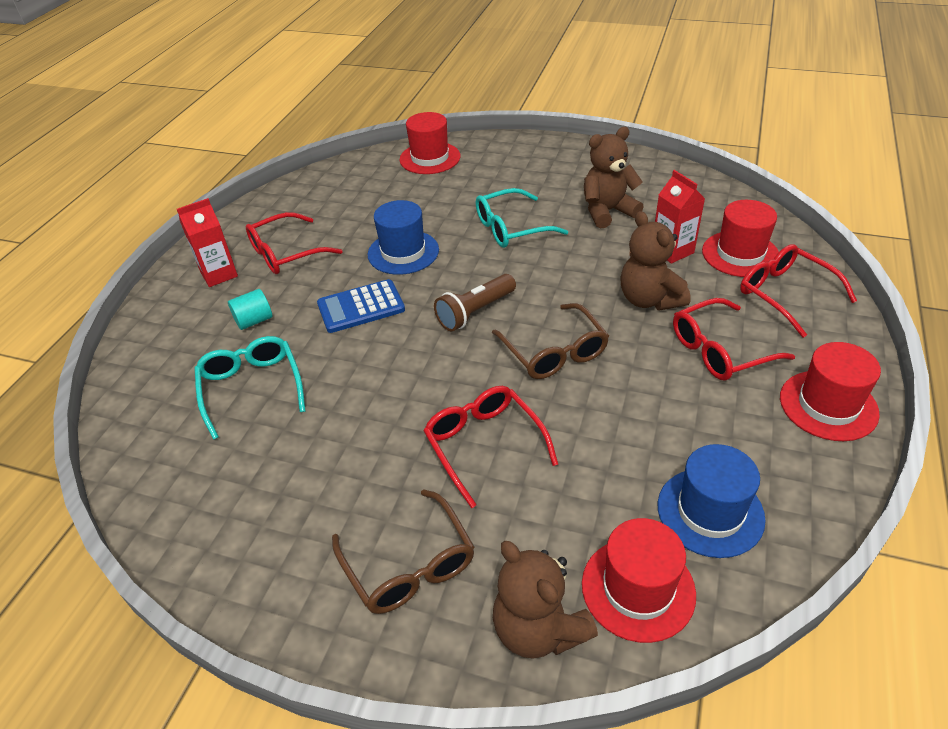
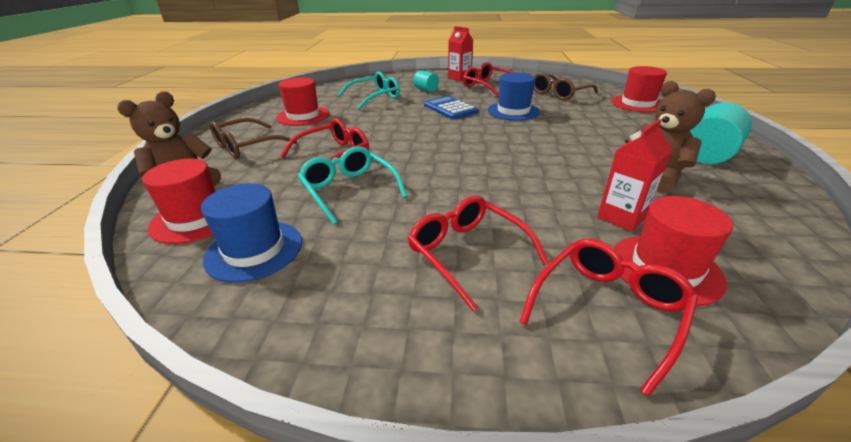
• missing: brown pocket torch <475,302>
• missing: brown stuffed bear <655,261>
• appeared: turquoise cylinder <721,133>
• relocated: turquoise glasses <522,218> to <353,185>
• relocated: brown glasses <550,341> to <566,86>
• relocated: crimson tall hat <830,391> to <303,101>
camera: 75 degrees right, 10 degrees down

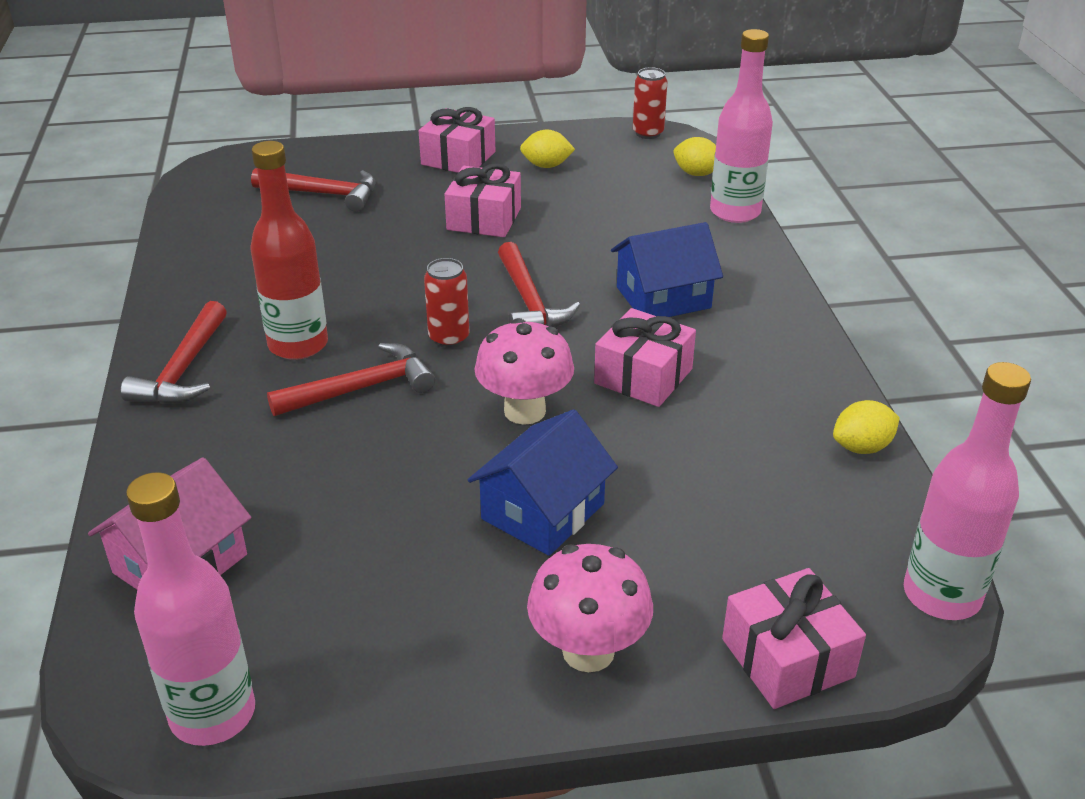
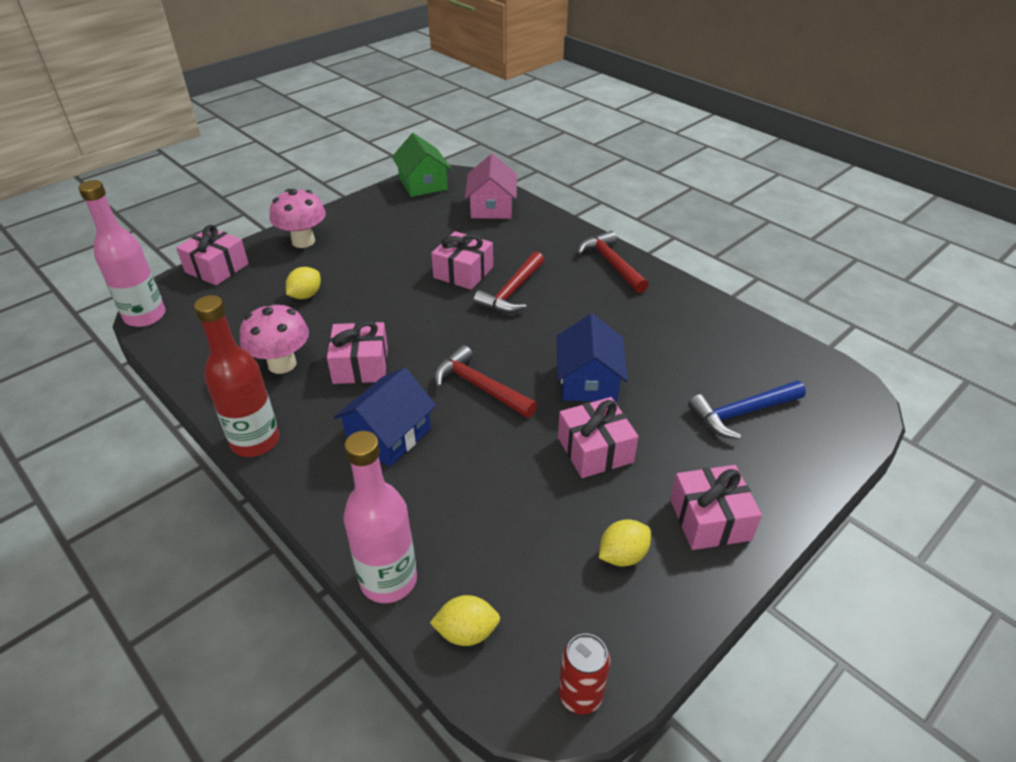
• missing: crimson soda can <446,303>
• appeared: rose-pink gift <462,260>
• relocated: crimson drink bottle <289,250> to <236,376>
• relocated: cobalt cottage <543,482> to <592,358>
• relocated: rose-pink mushroom <524,371> to <274,338>
• relocated: golden citrus fruit <866,427> to <303,283>
• exchanged: rose-pink drink bottle <190,609> to green cottage <422,165>
• colour: crimson carpenter's hammer <313,190> to cobalt carpenter's hammer <747,410>
camera: 145 degrees right, 5 degrees up

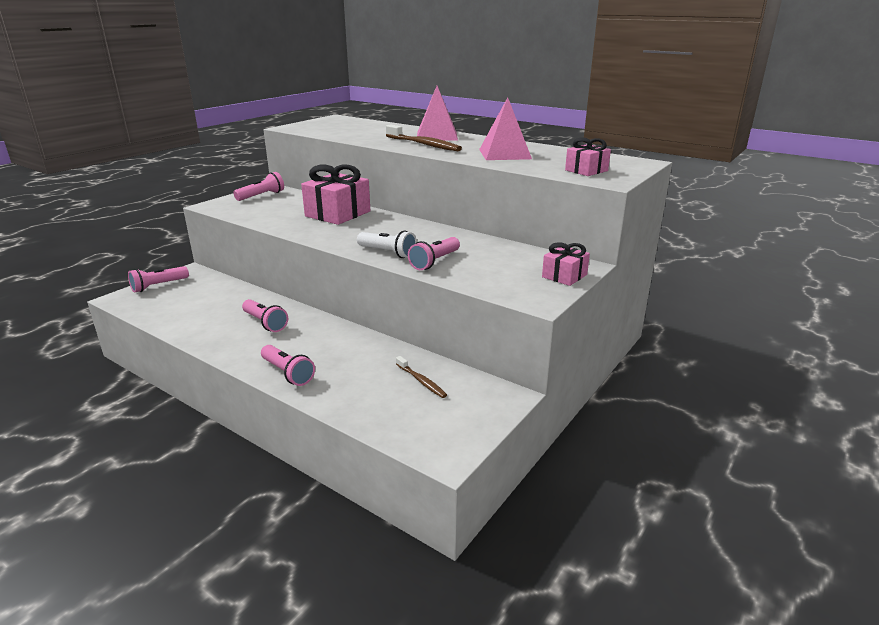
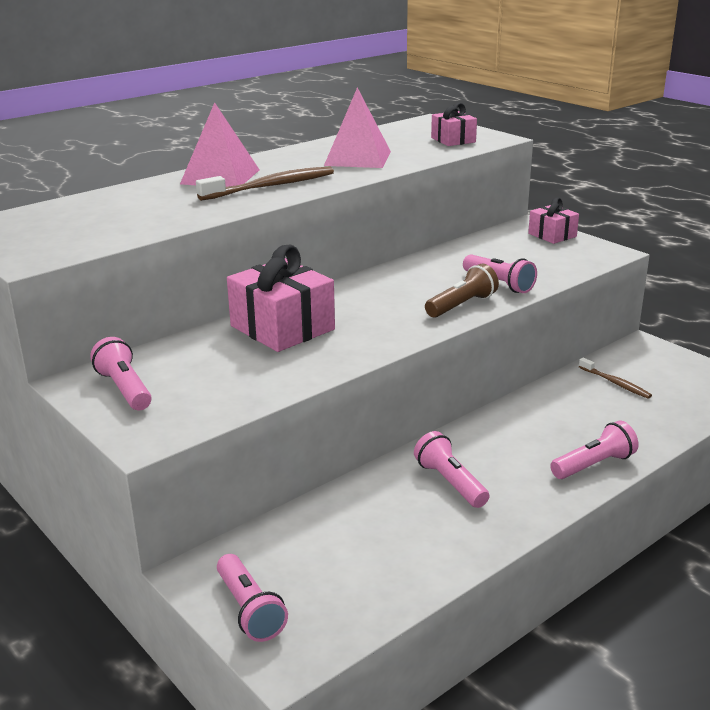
• colour: pure white pocket torch <387,244> to brown pocket torch <462,290>
• spun: rose-pink pocket torch <265,315> = <451,469> 90 degrees counterclockwise
• spun: brown tooth brush <421,377> = <615,378> 75 degrees clockwise
camera: 75 degrees left, 0 degrees up

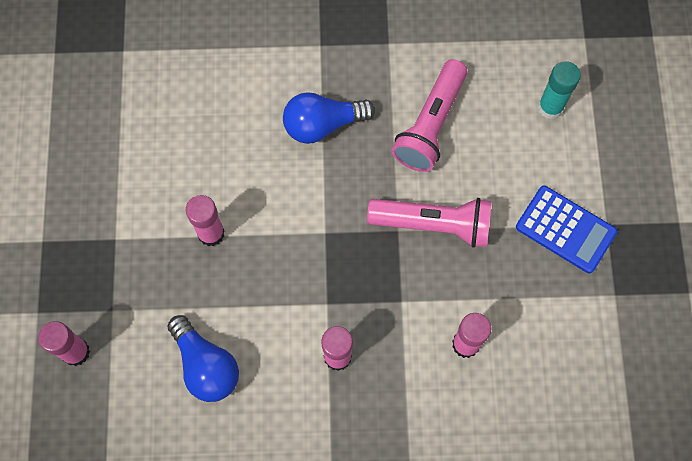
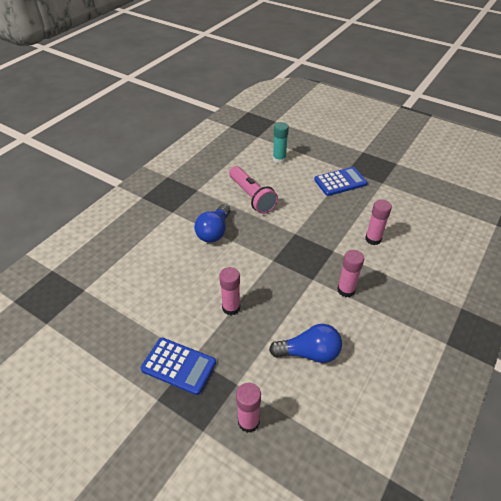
• missing: rose-pink pocket torch <429,223>
• appeared: cobalt calculator <178,366>
camera: 55 degrees left, 25 degrees down

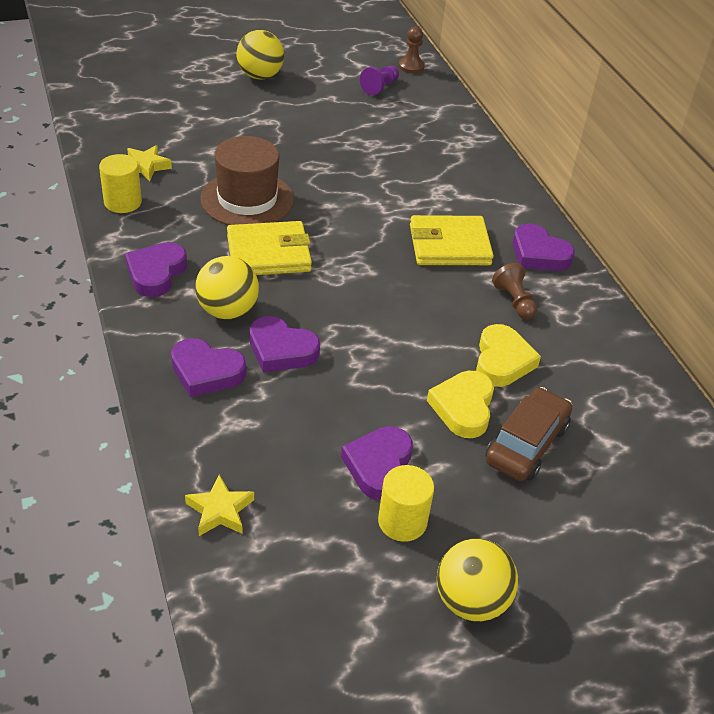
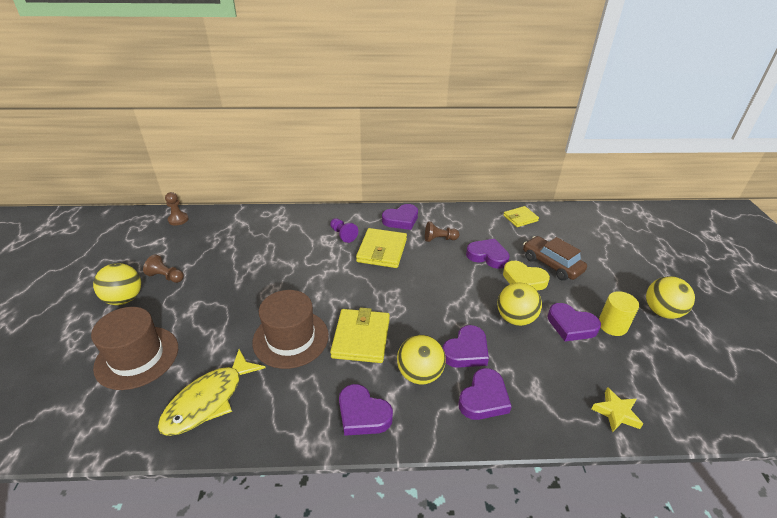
• missing: golden cylinder <120,183>
• appeared: brown tall hat <134,348>
• appeared: brown pawn <163,269>
• appeared: golden sphere <519,304>
• appeared: golden card wallet <521,216>
• relocated: purple pawn <379,80> to <344,230>
• exchanged: golden star shape <149,163> to golden fish <211,392>
• colour: golden heart shape <508,355> to purple heart shape <488,254>
camera: 70 degrees left, 5 degrees down

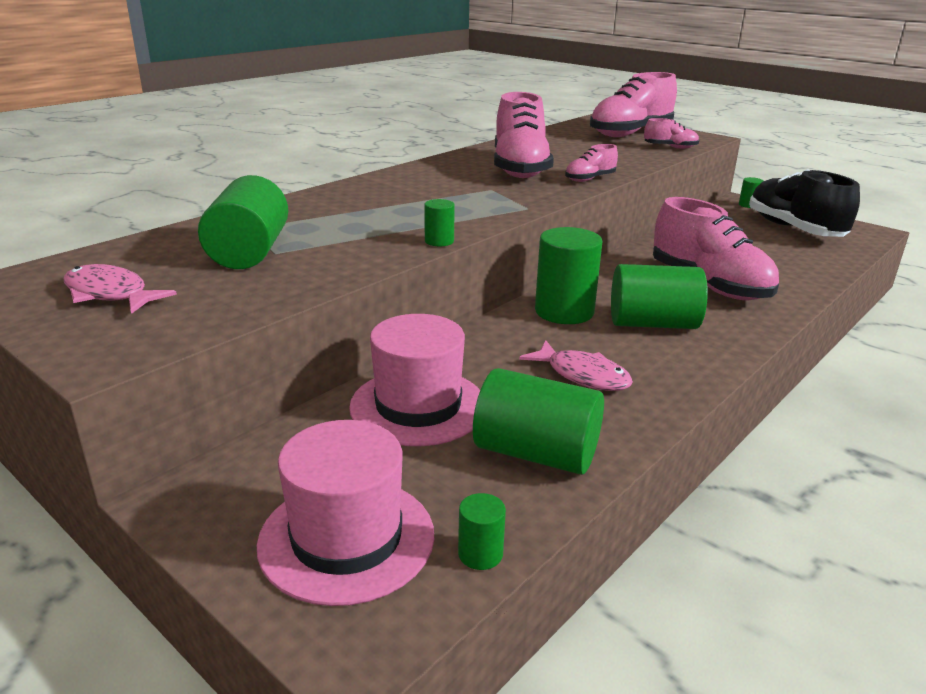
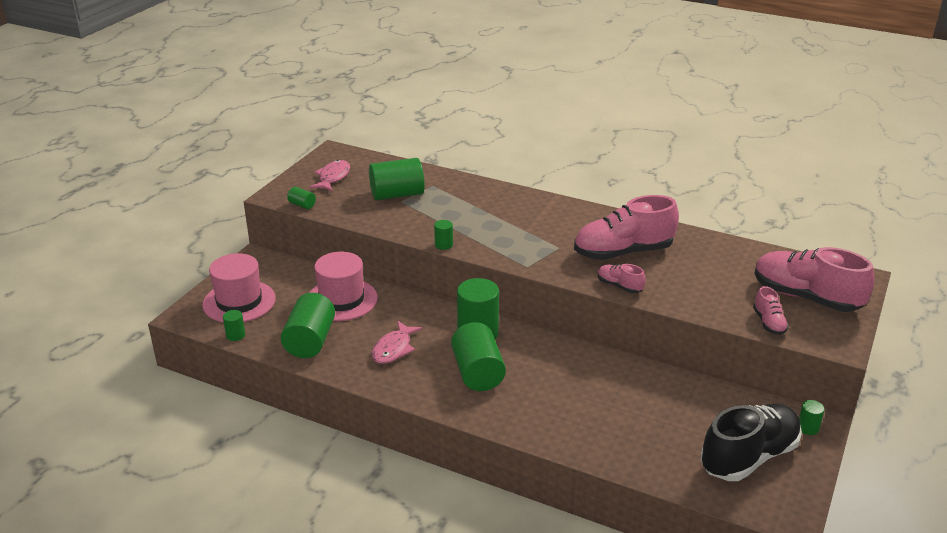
• missing: rose-pink lace-up shoe <716,248>
• appeared: green cylinder <301,198>
camera: 75 degrees right, 5 degrees up

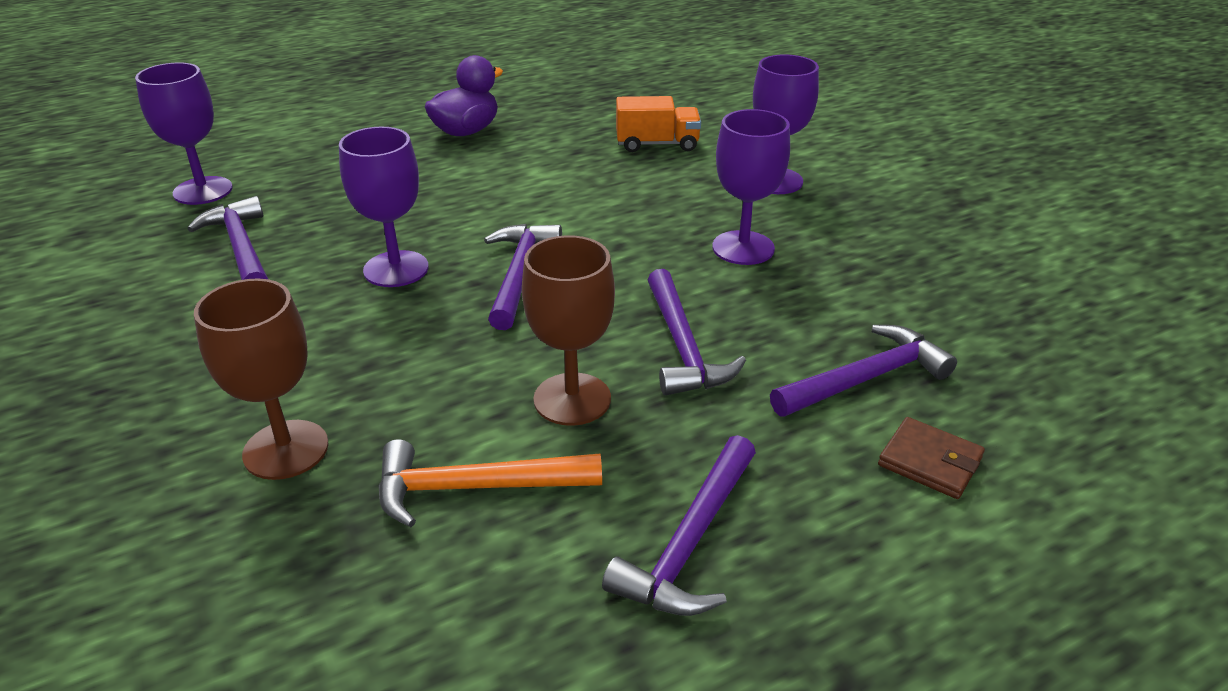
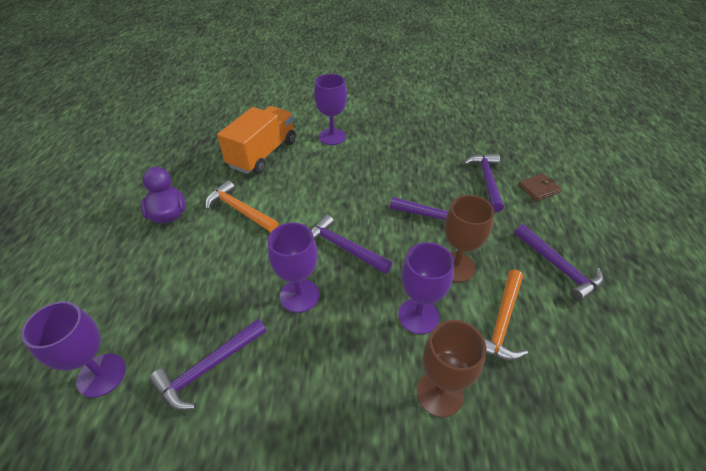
• appeared: orange-coloured carpenter's hammer <242,206>
• relocated: purple wine glass <751,187> to <426,288>
• spun: purple carpenter's hammer <227,238> = <207,364> 45 degrees counterclockwise
• size: orange-coloured toy truck <658,124> = <256,140> x1.69
camera: 60 degrees left, 10 degrees up

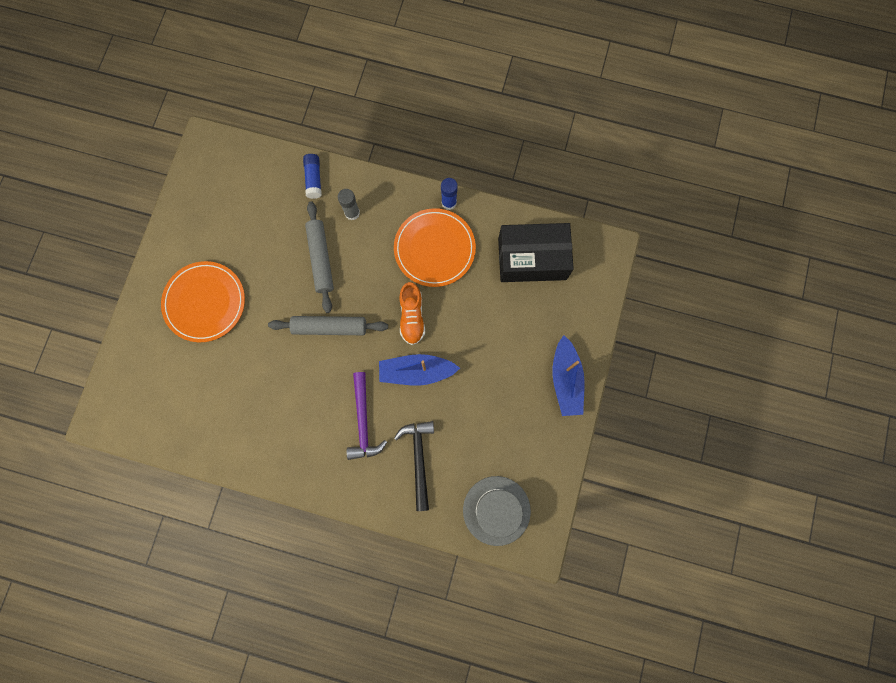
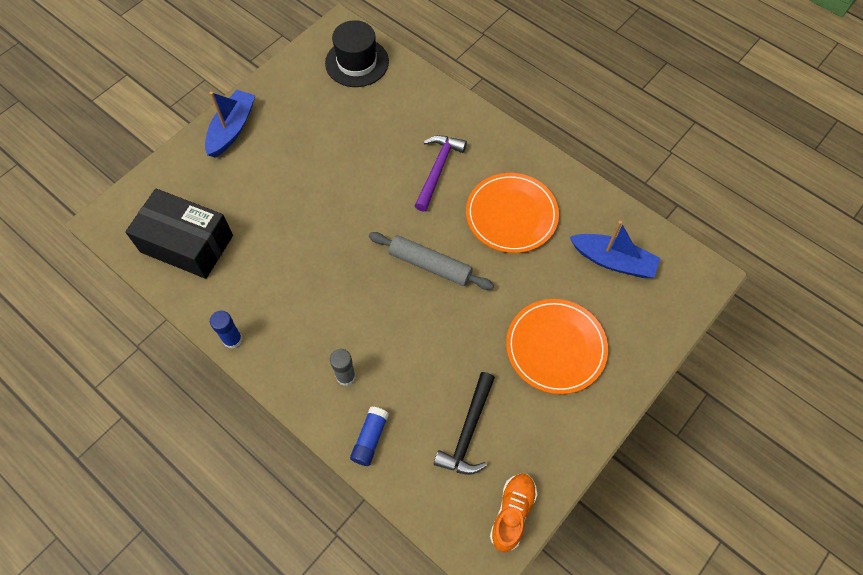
• missing: gray pastry roller <319,257>
• relocated: cobalt boat <419,370> to <615,249>
• relocated: orange-coloured dinner plate <435,247> to <512,213>
• relocated: black carpenter's hammer <414,466> to <464,423>
• relocated: orange-coloured lace-up shoe <412,313> to <513,513>
• colour: gray tall hat <497,511> to black tall hat <357,53>
camera: 155 degrees left, 15 degrees down

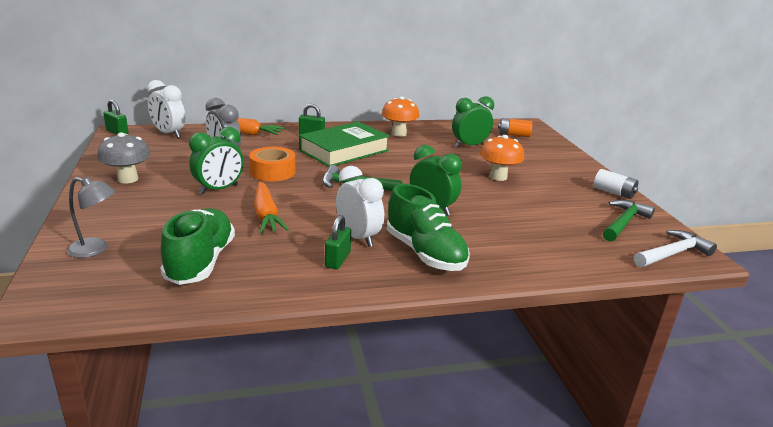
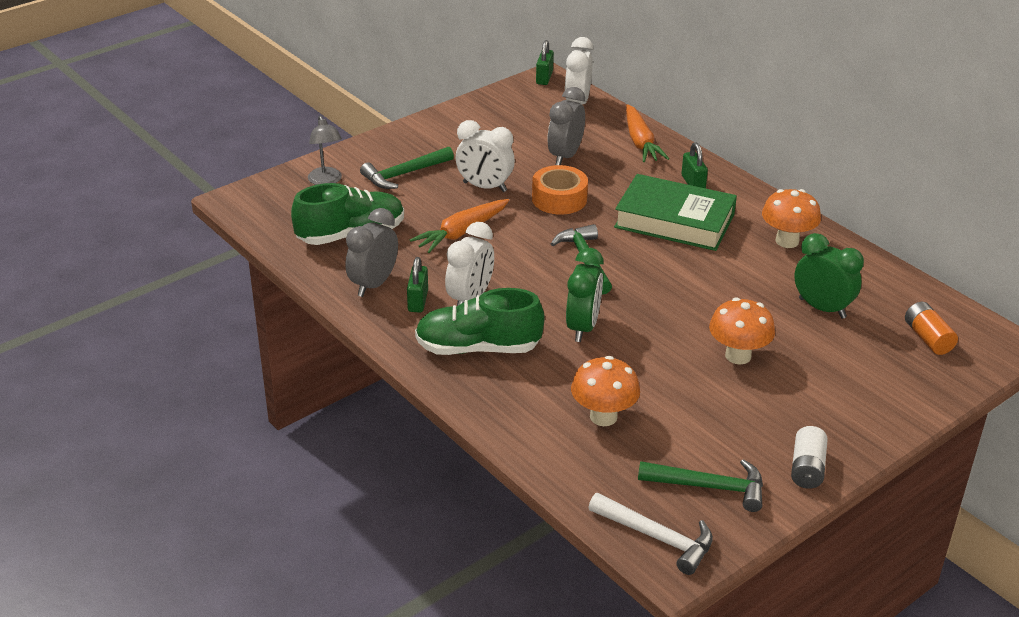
• missing: gray mushroom <124,157>
• appeared: gray alarm clock <372,252>
• appeared: green carpenter's hammer <407,167>
• appeared: orange-coloured mushroom <605,391>
• colour: green alarm clock <216,160> to pure white alarm clock <485,156>
• spun: green padlock <338,242> = <417,284> 75 degrees counterclockwise
• spun: green lace-up shoe <428,227> = <480,321> 60 degrees clockwise
camera: 65 degrees right, 10 degrees up

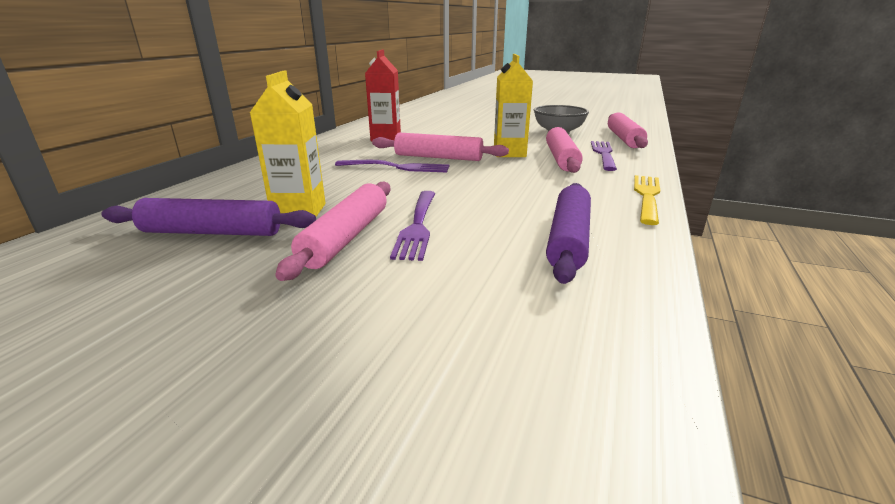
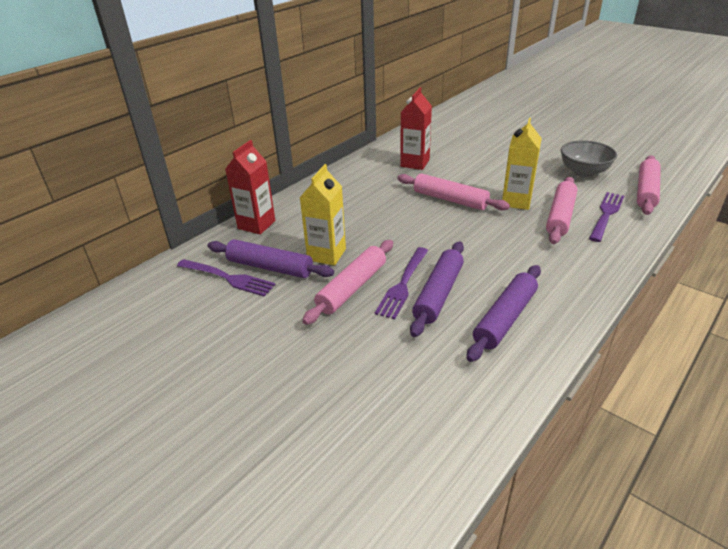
• missing: golden table fork <647,200>
• appeared: crimson carton <250,187>
• appeared: purple pastry roller <437,289>
• relocated: purple table fork <392,166> to <226,278>
camera: 20 degrees right, 10 degrees up

